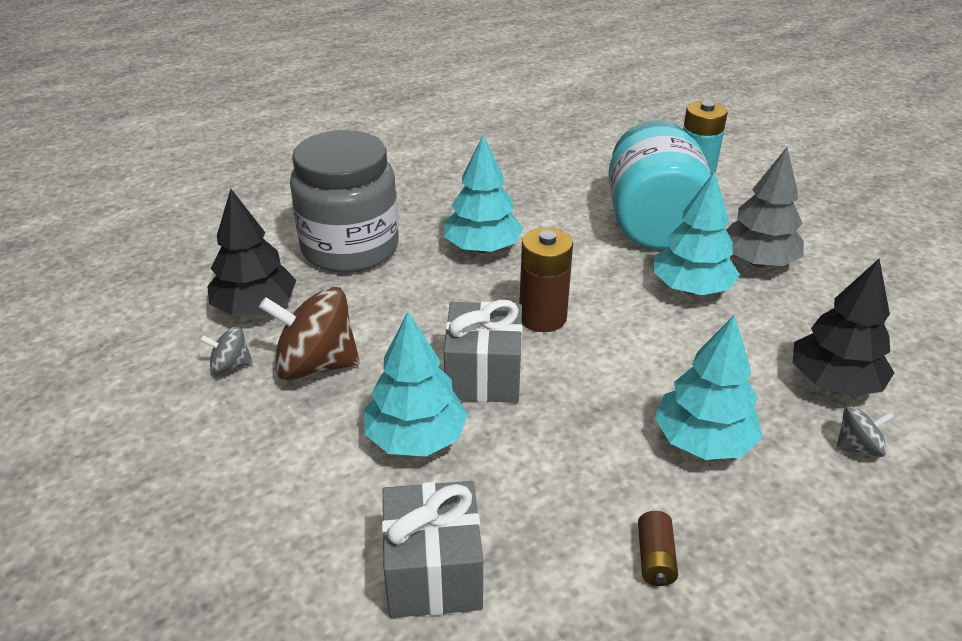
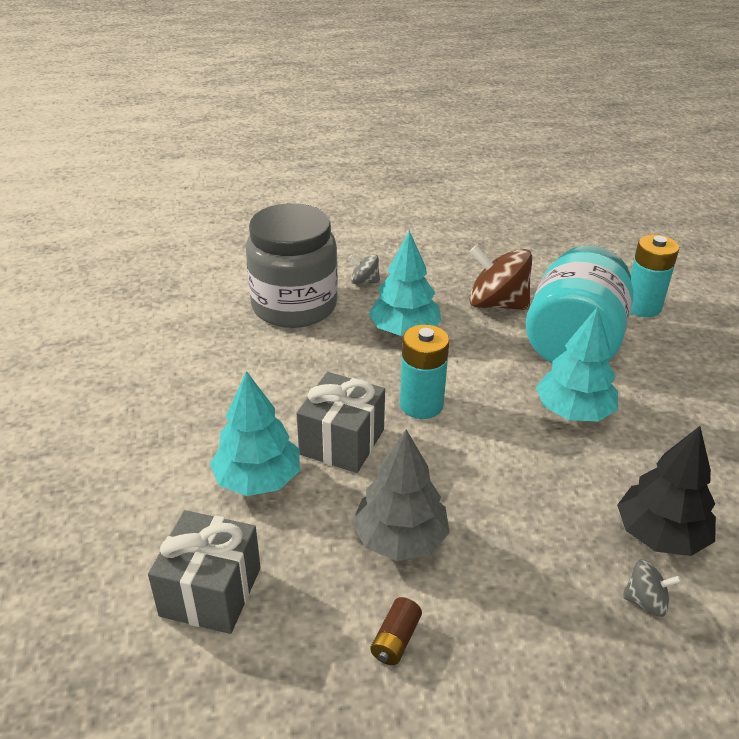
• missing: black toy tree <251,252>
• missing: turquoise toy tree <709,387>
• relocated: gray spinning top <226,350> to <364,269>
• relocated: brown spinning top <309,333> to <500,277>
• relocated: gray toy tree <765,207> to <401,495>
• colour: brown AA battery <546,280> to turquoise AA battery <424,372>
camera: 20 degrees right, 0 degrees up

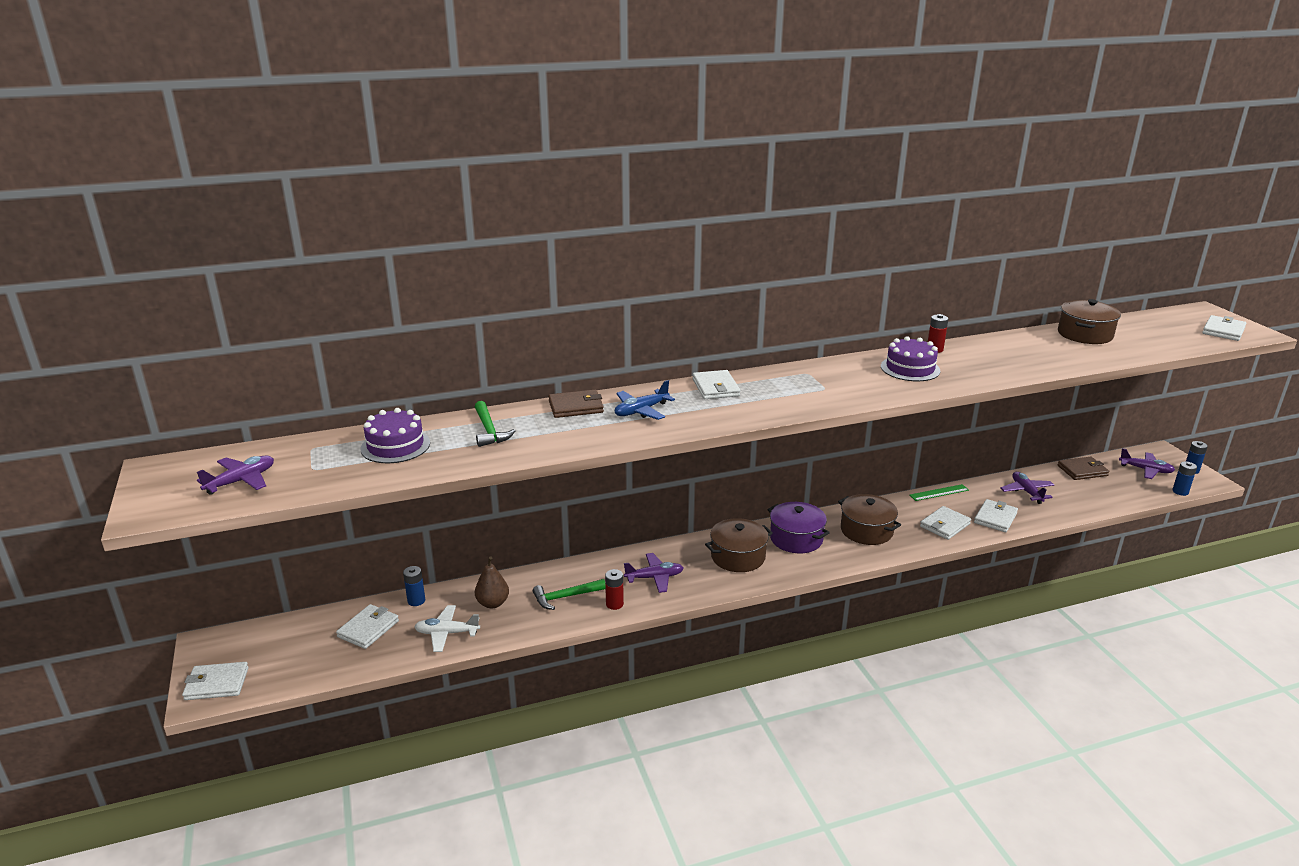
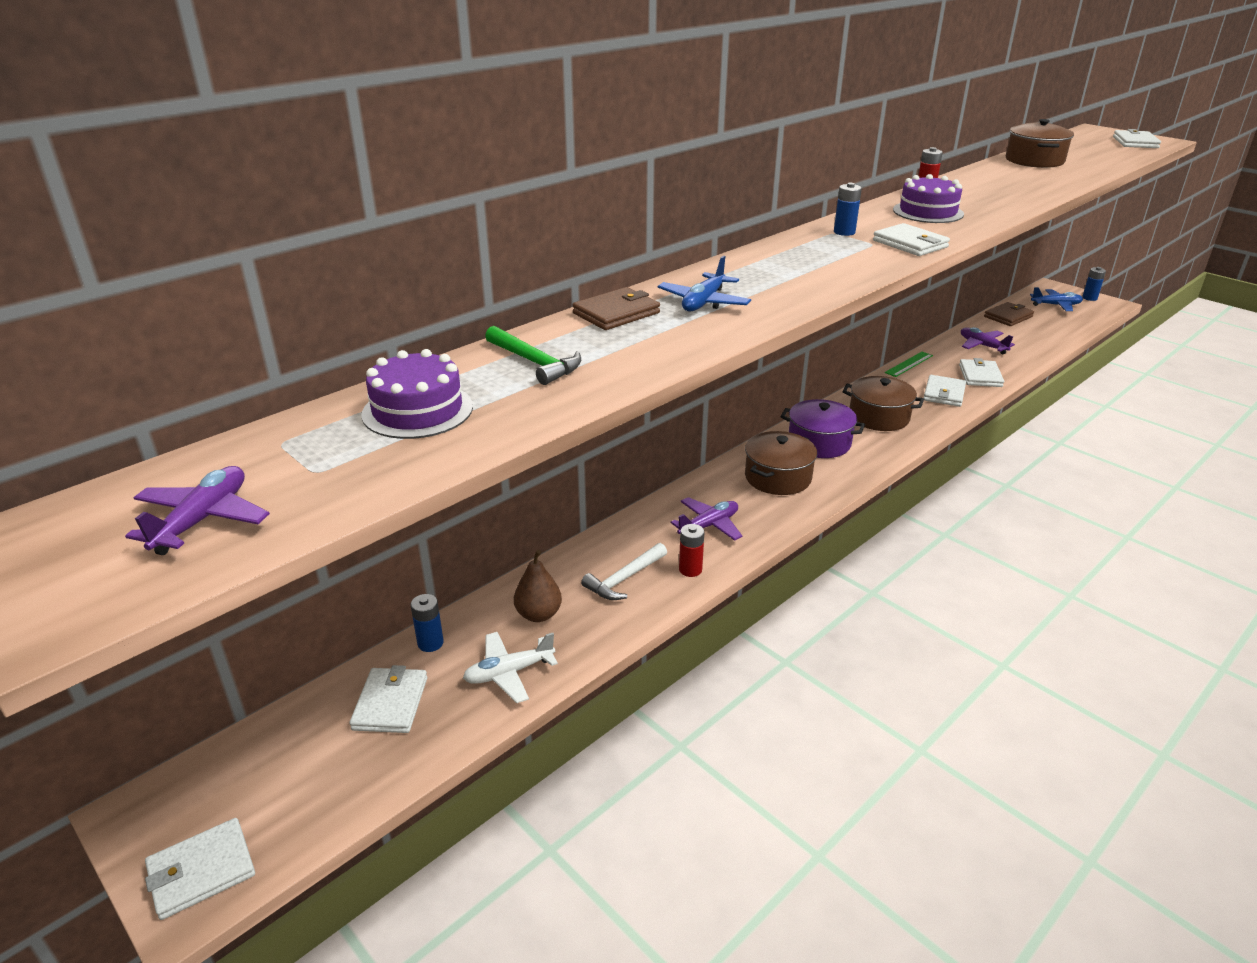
• relocated: pure white card wallet <716,384> to <911,239>
• relocated: cobalt AA battery <1184,478> to <848,209>
• colour: green carpenter's hammer <569,594> to pure white carpenter's hammer <624,571>
• colour: purple toy plane <1147,463> to cobalt toy plane <1056,299>
camera: 25 degrees left, 5 degrees up

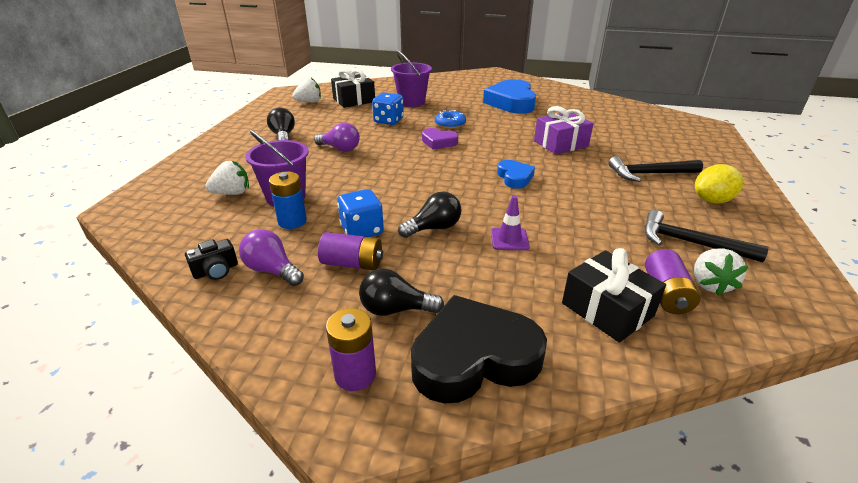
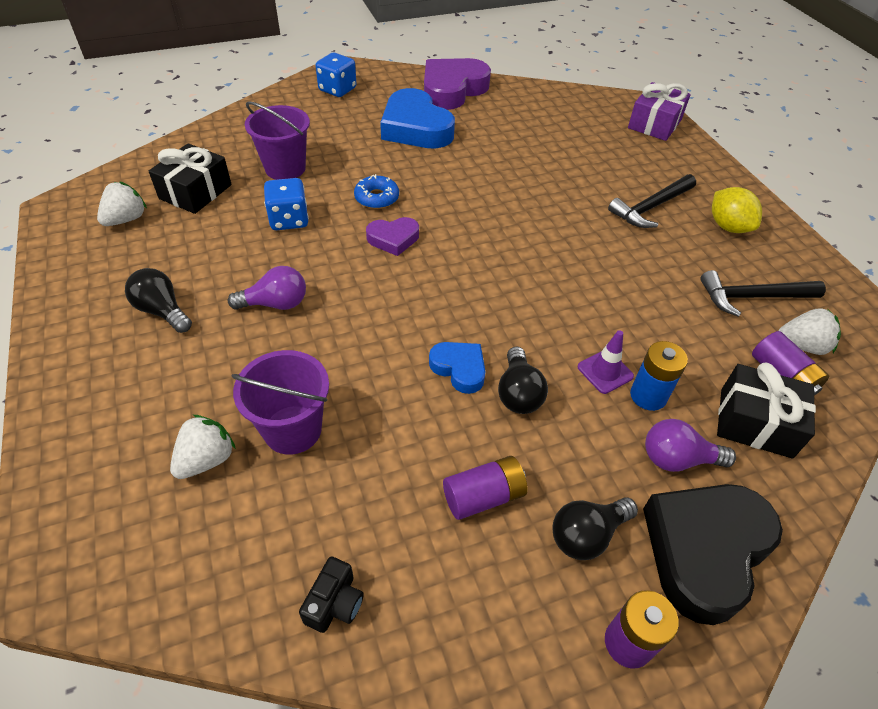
• appeared: purple heart shape <457,84>
• relocated: purple lightbulb <271,257> to <690,445>
• relocated: cobalt AA battery <288,200> to <659,376>
• relocated: cobalt dice <360,213> to <336,75>
• relocated: cobalt heart shape <516,174> to <457,368>
• relocated: purple gift <564,130> to <659,111>
• spun: black lightbulb <429,214> = <523,380> 150 degrees clockwise
• spun: pure white strawberry <721,272> = <810,331> 60 degrees counterclockwise
• spun: golden citrus fruit <719,183> = <737,210> 60 degrees counterclockwise
camera: 35 degrees left, 15 degrees up

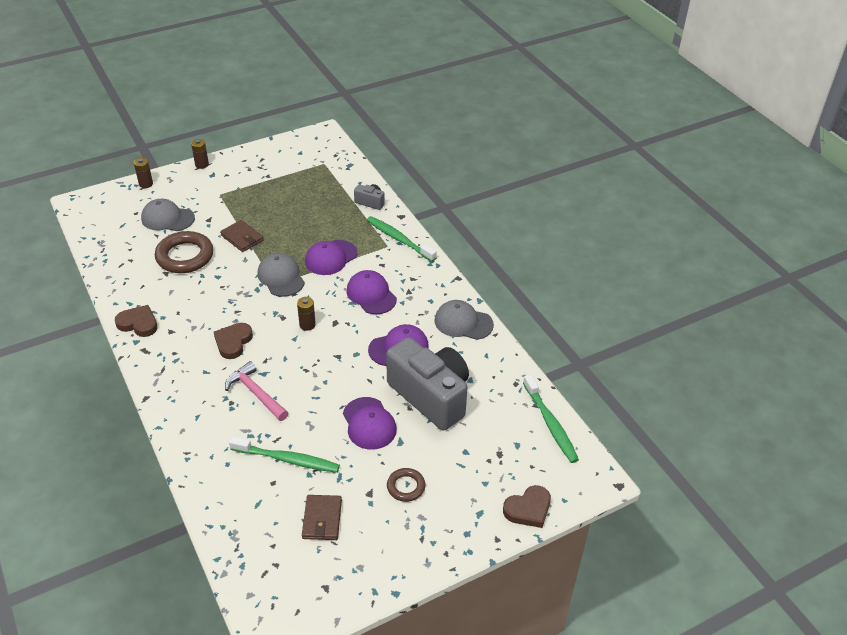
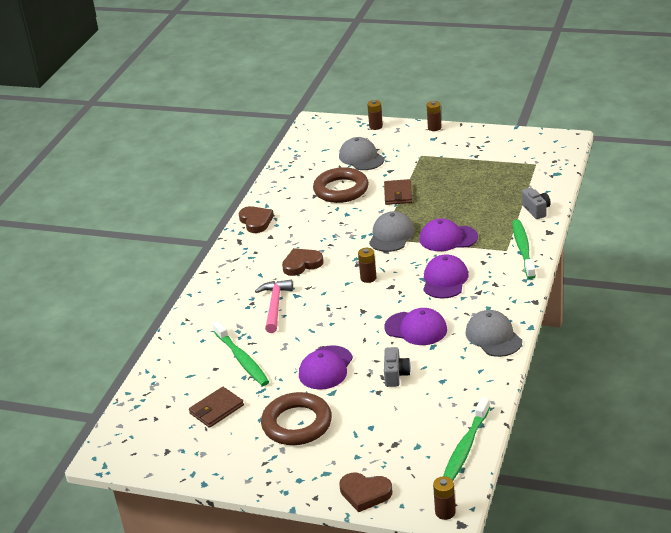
• appeared: brown AA battery <444,498>
• size: gray camera <427,384> = <397,367> x0.42
• size: brown torus <406,485> = <296,418> x1.86
camera: 50 degrees right, 10 degrees down

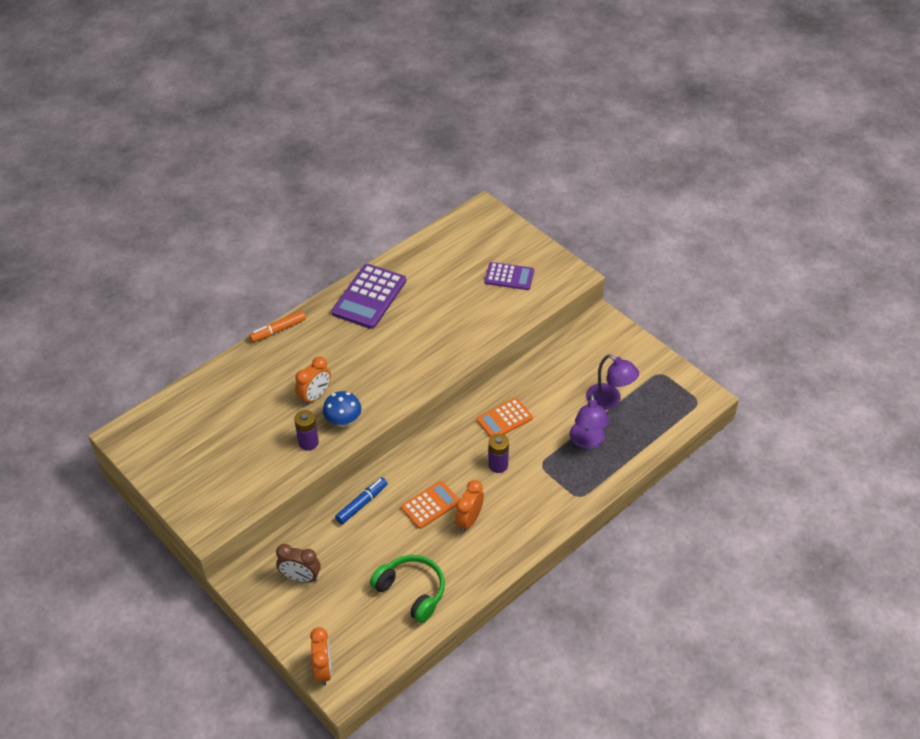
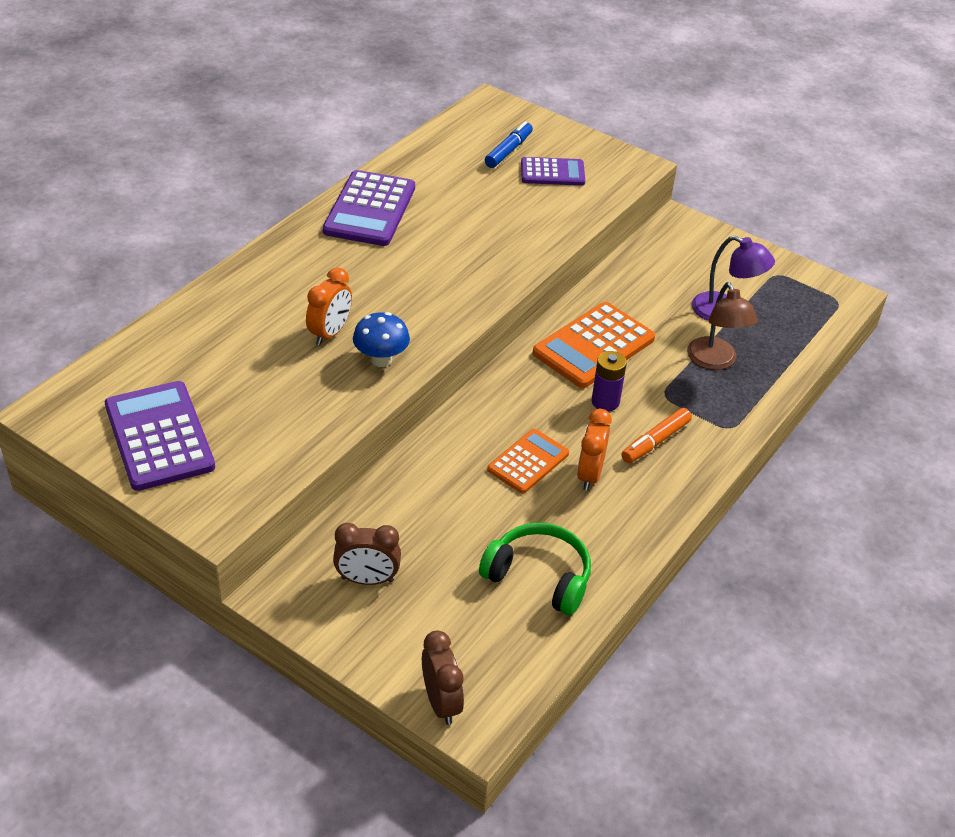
• missing: purple AA battery <306,430>
• appeared: purple calculator <160,436>
• relocated: orange-coloured marker pen <277,326> to <656,435>
• relocated: cobalt marker pen <361,500> to <509,144>
• colour: orange-coloured alarm clock <321,656> to brown alarm clock <443,677>
• colour: purple reading lamp <589,421> to brown reading lamp <722,326>
• size: orange-coloured calculator <505,417> = <594,345> x1.62
camera: 15 degrees left, 5 degrees down

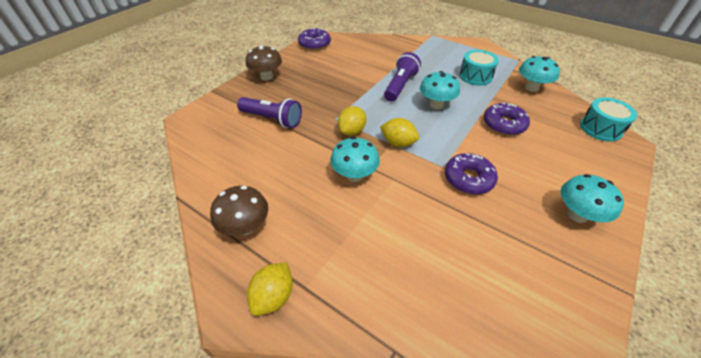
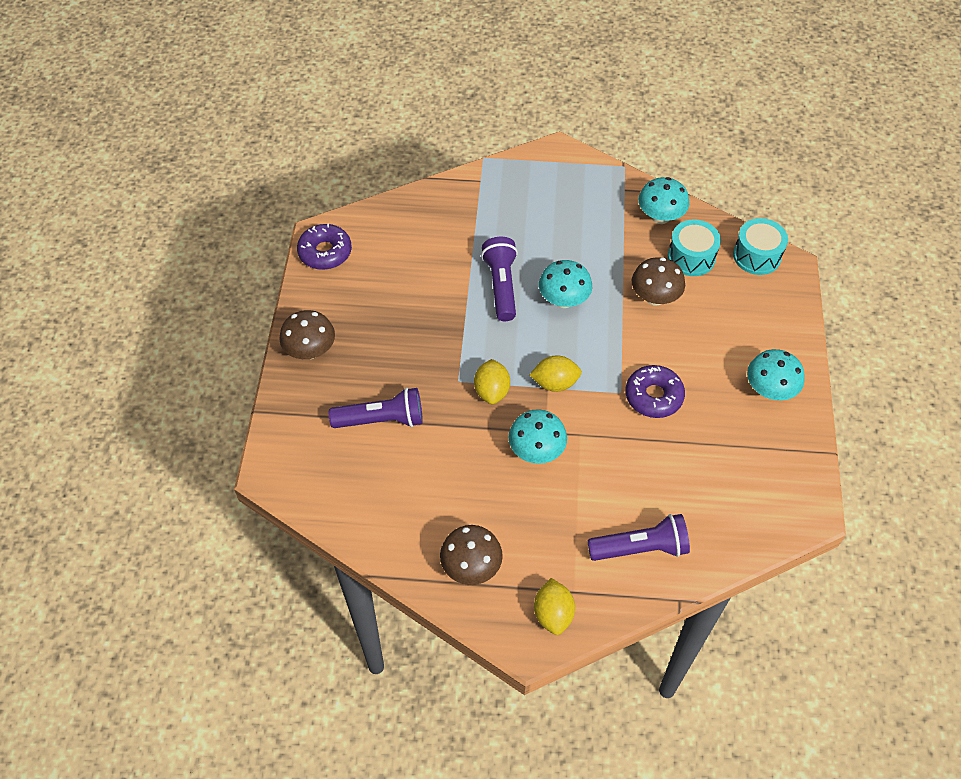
• appeared: purple pocket torch <638,537>
• relocated: turquoise drum <479,68> to <694,248>
• exchanged: purple glazed donut <507,119> to brown mushroom <658,281>
camera: 30 degrees left, 10 degrees up

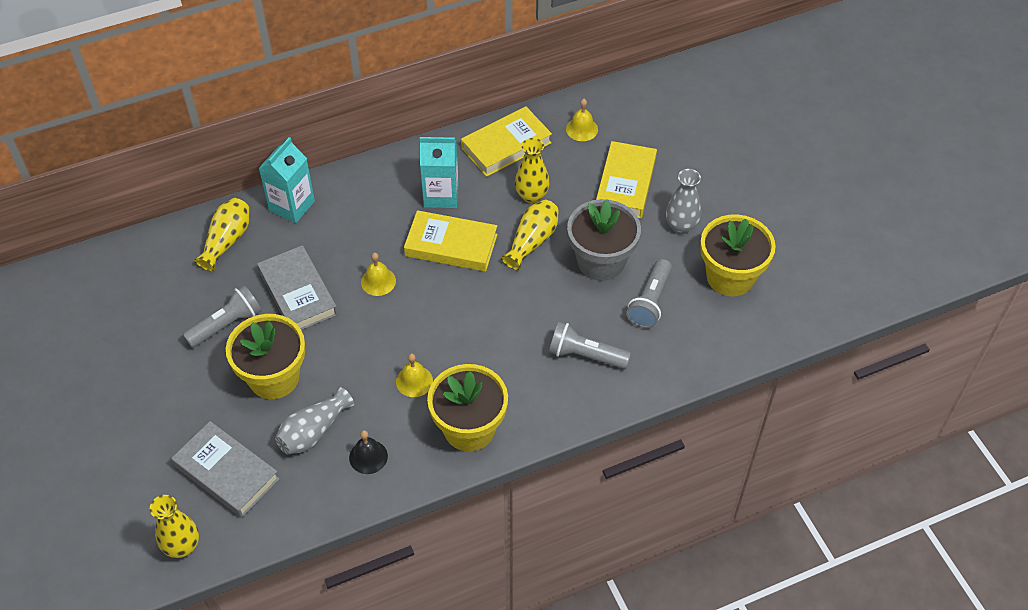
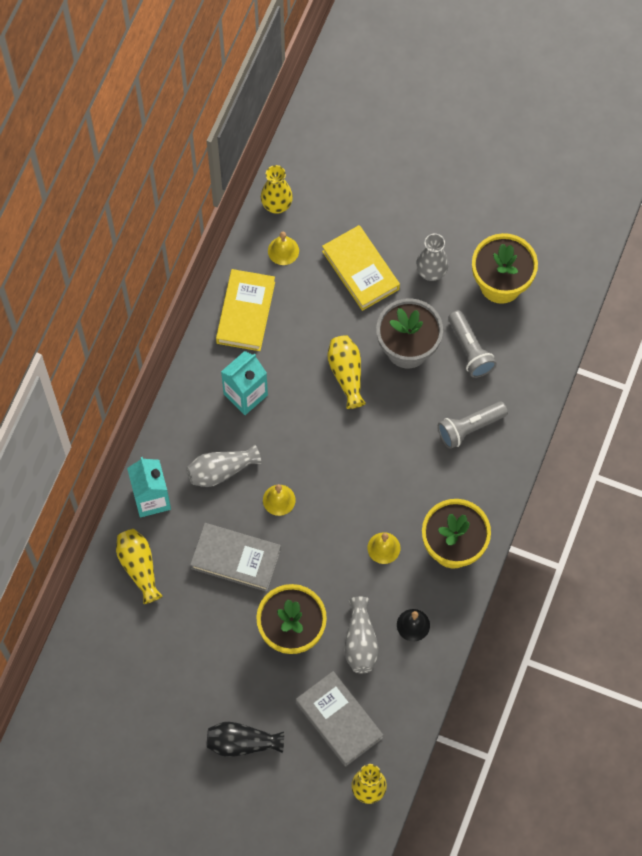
• missing: gray pocket torch <222,316>
• missing: golden book <451,241>
• appeared: gray vase <224,466>
• appeared: black vase <245,739>
• relocated: golden vase <532,170> to <277,189>
• spun: gray book <225,469> = <339,718> 60 degrees clockwise
camera: 45 degrees left, 15 degrees up

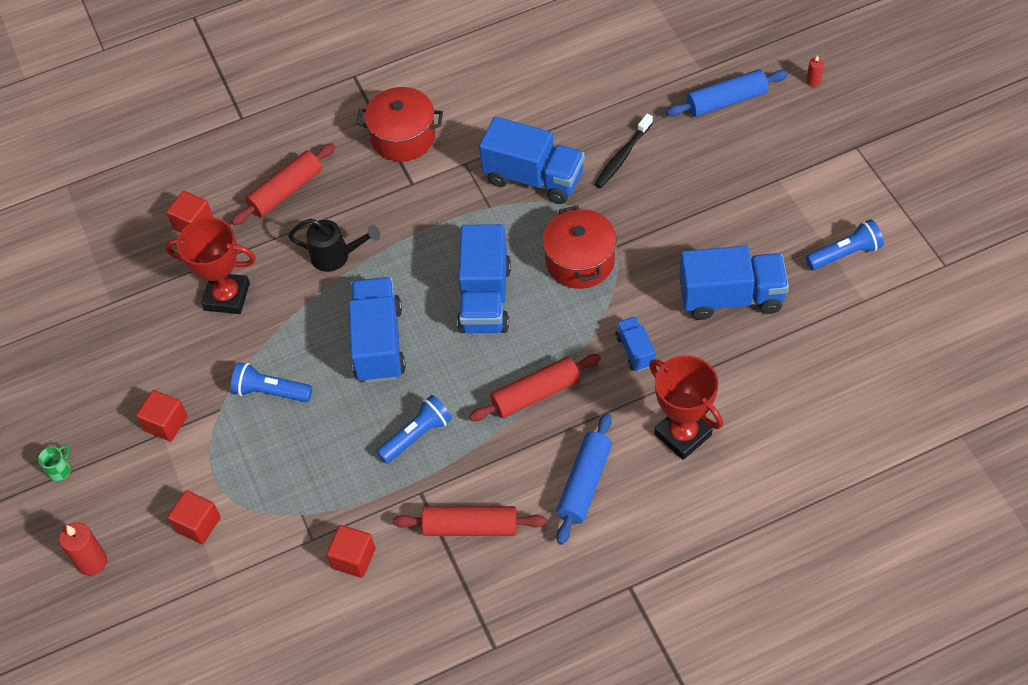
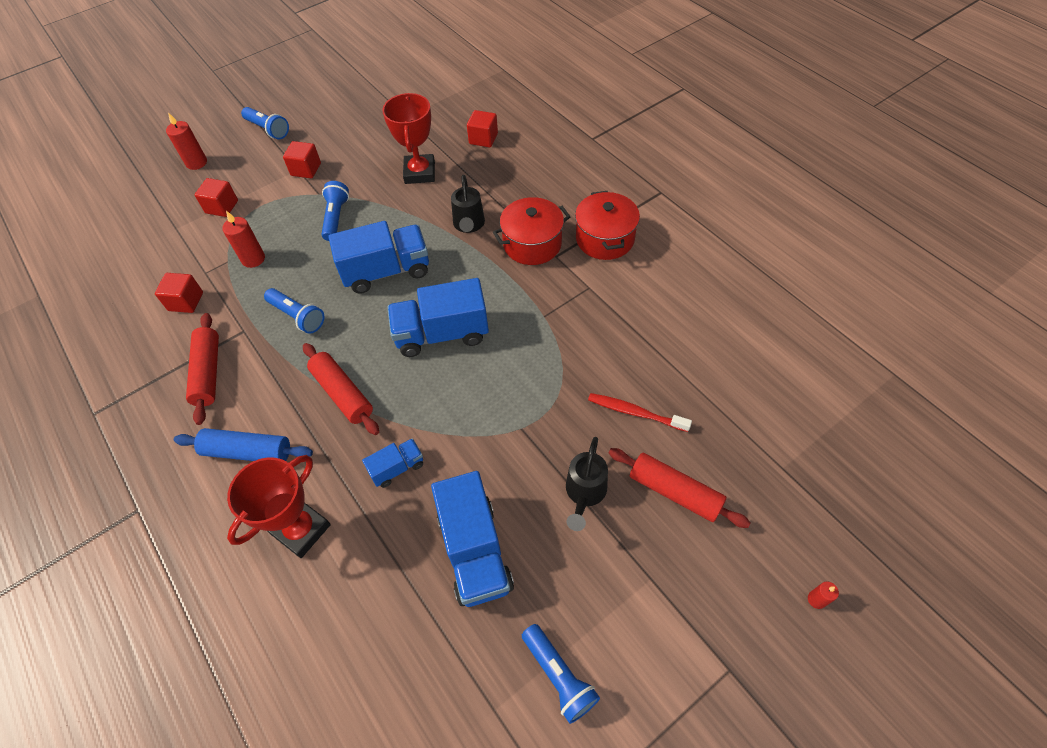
• missing: cobalt toy truck <532,160>
• missing: cobalt pastry roller <727,93>
• appeared: crimson candle <243,239>
• appeared: black watering pot <587,484>
• relocated: crimson pastry roller <283,184> to <679,488>
• relocated: crimson stockpot <579,247> to <531,231>
• exchanged: green mug <54,463> to cobalt pocket torch <265,123>
• colour: black tooth brush <623,151> to crimson tooth brush <640,412>
camera: 75 degrees right, 0 degrees up

